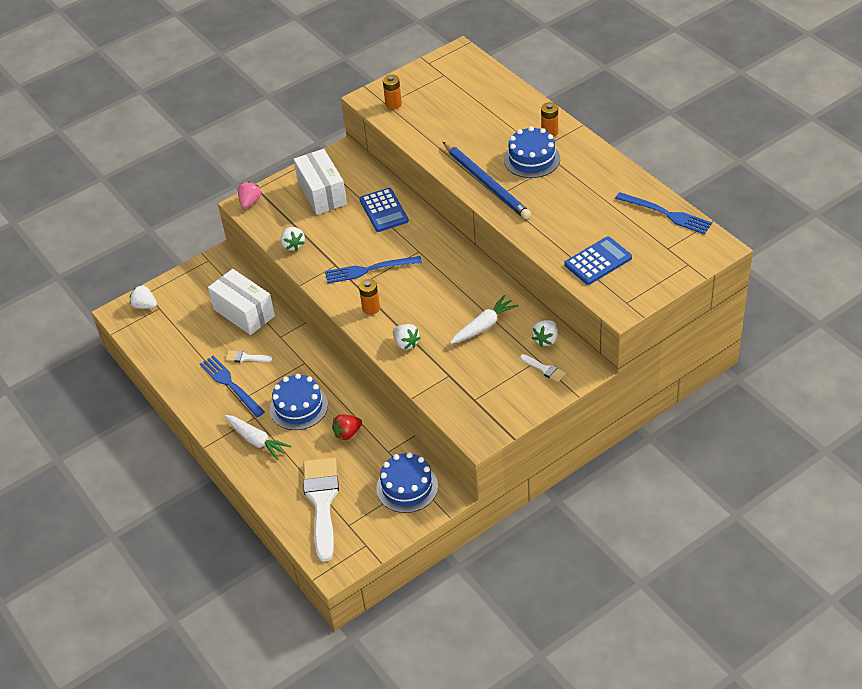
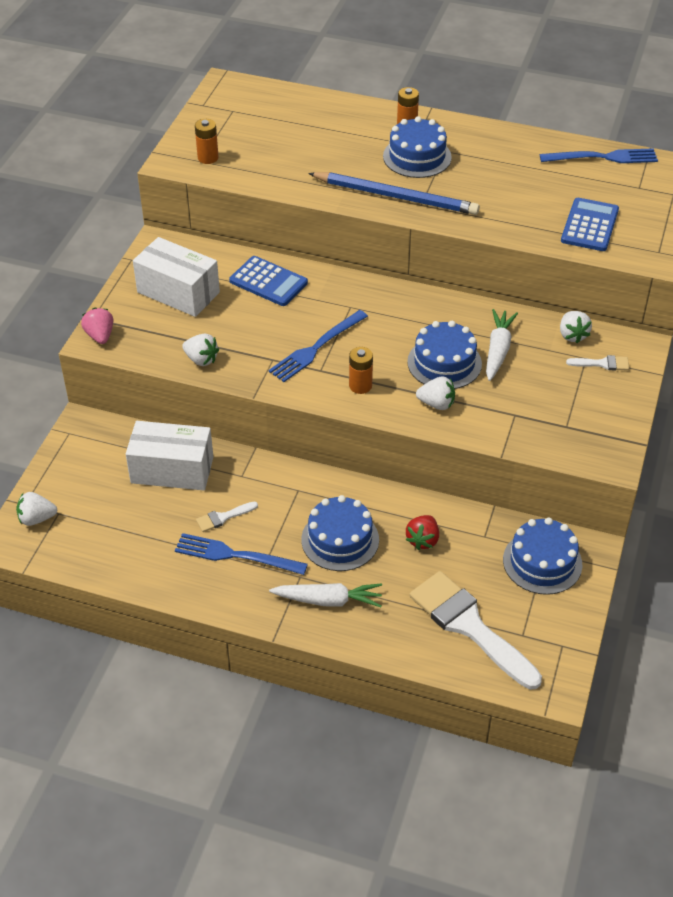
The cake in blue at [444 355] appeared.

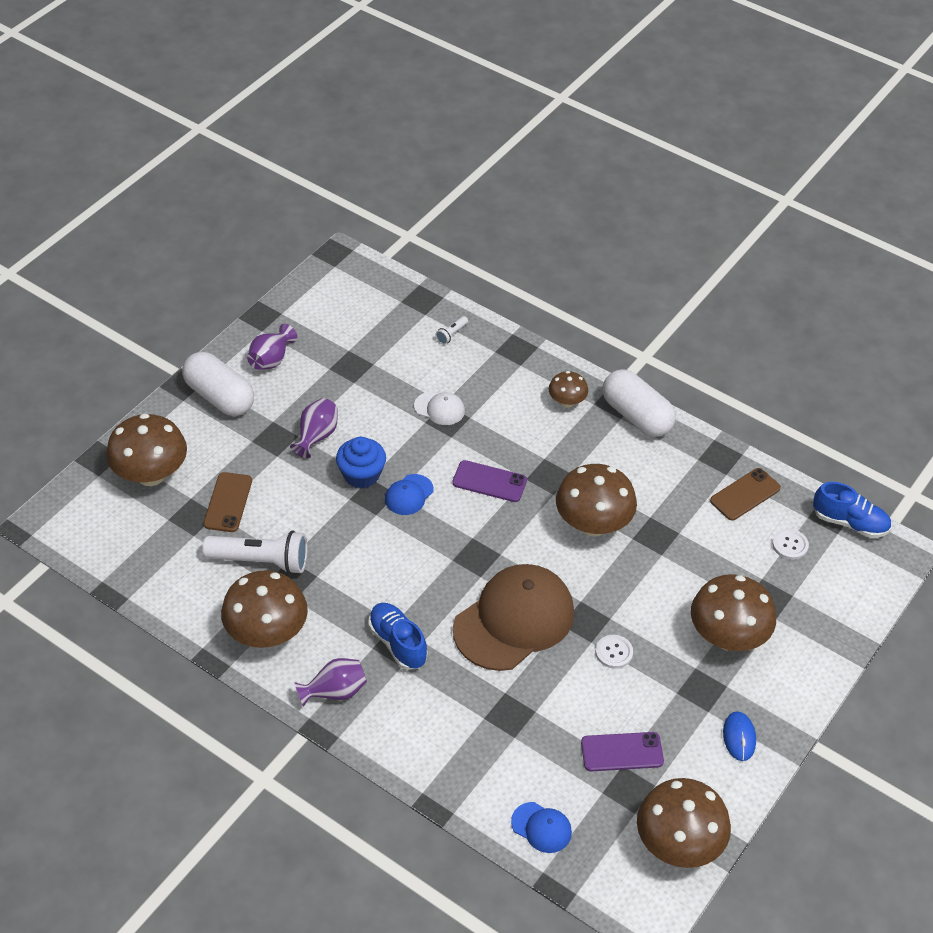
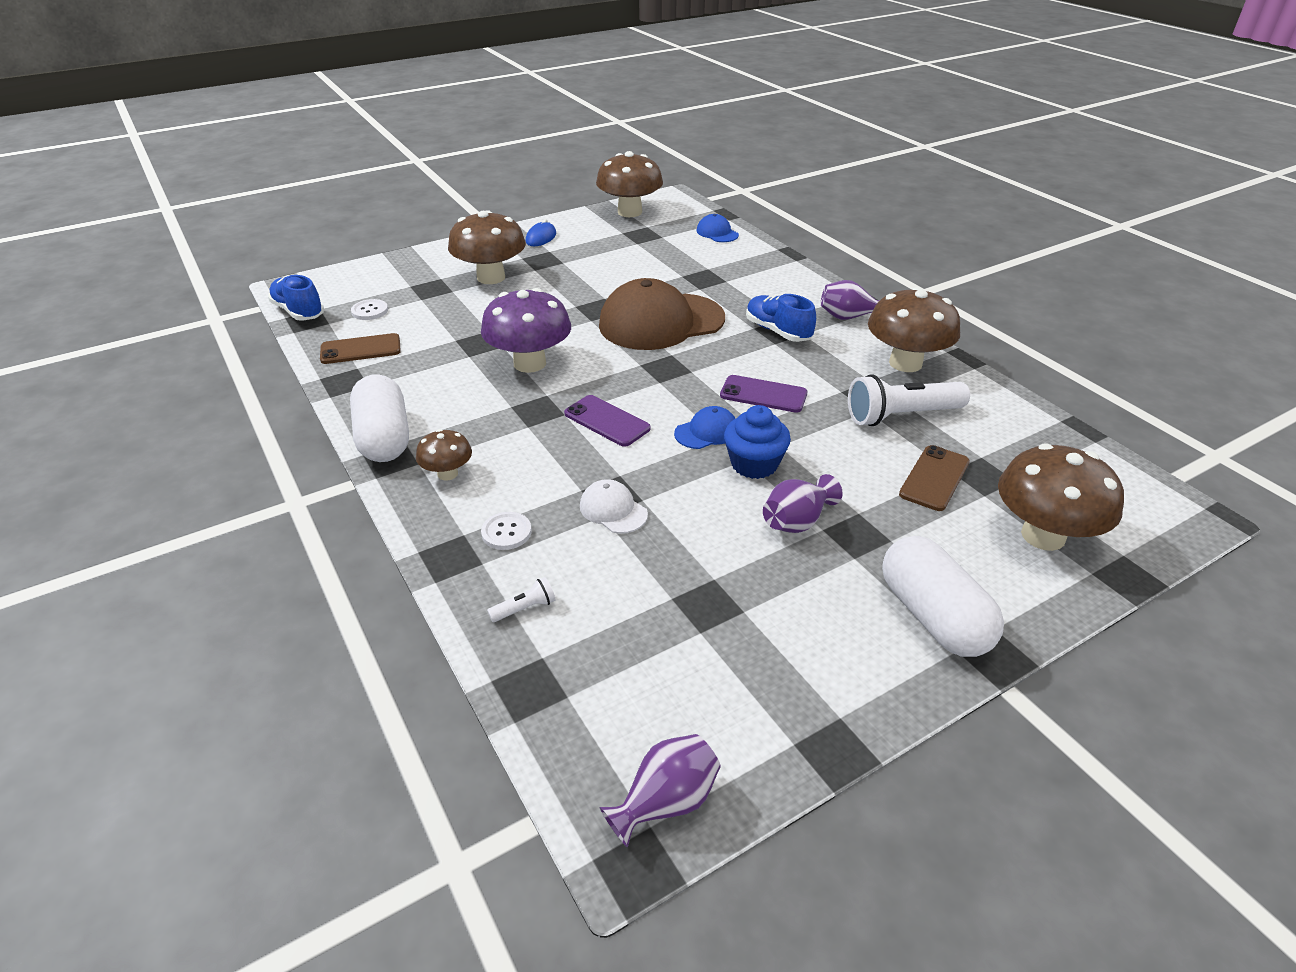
The flashlight in white at [255 552] turned 45 degrees counterclockwise. The vase in purple moved from [272 347] to [660 791]. The shoe in blue at [398 636] turned 150 degrees clockwise. The mushroom in brown at [596 500] became the mushroom in purple at [526 330]. The phone in purple moved from [622 752] to [763 394]. The button in white moved from [614 652] to [506 531].

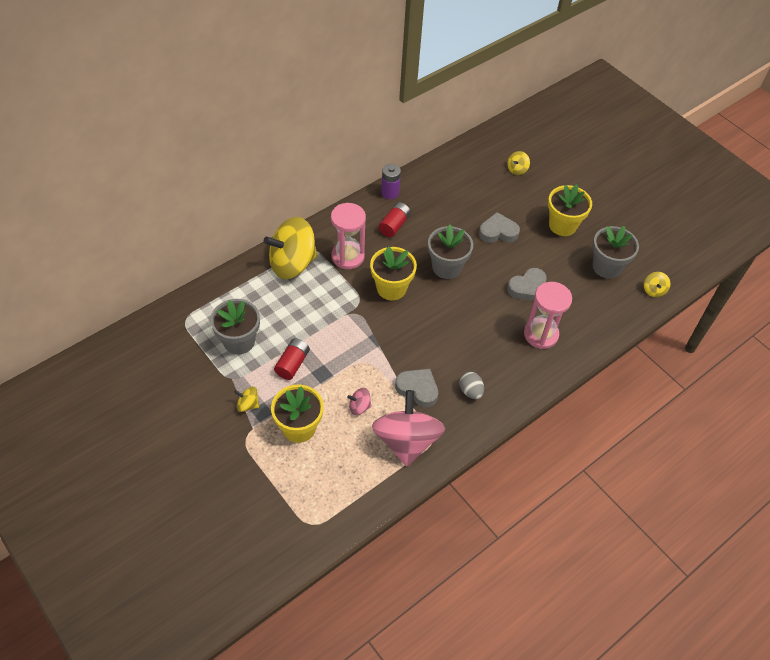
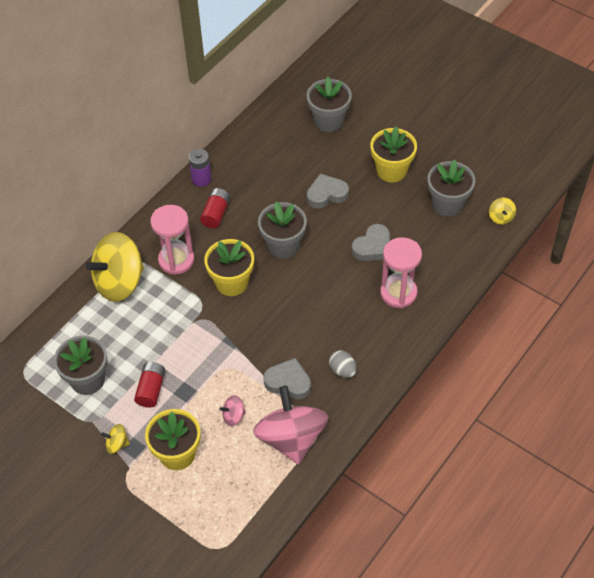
The spinning top in yellow at [518 163] was replaced by the flower pot in grey at [329 104].

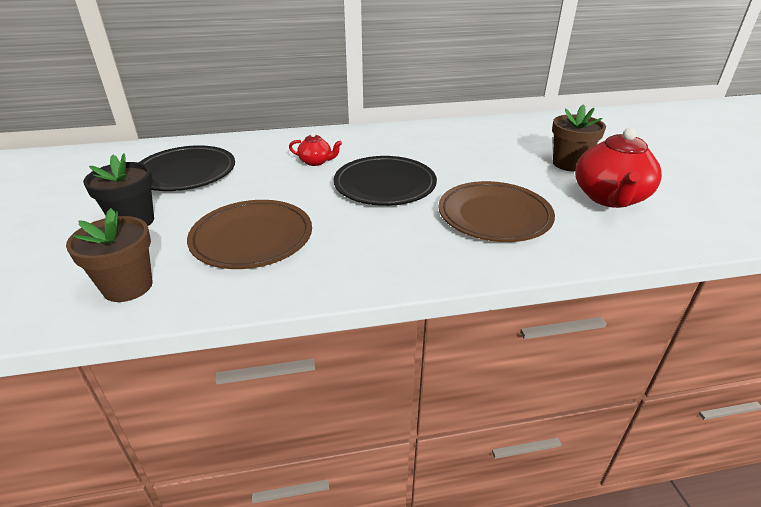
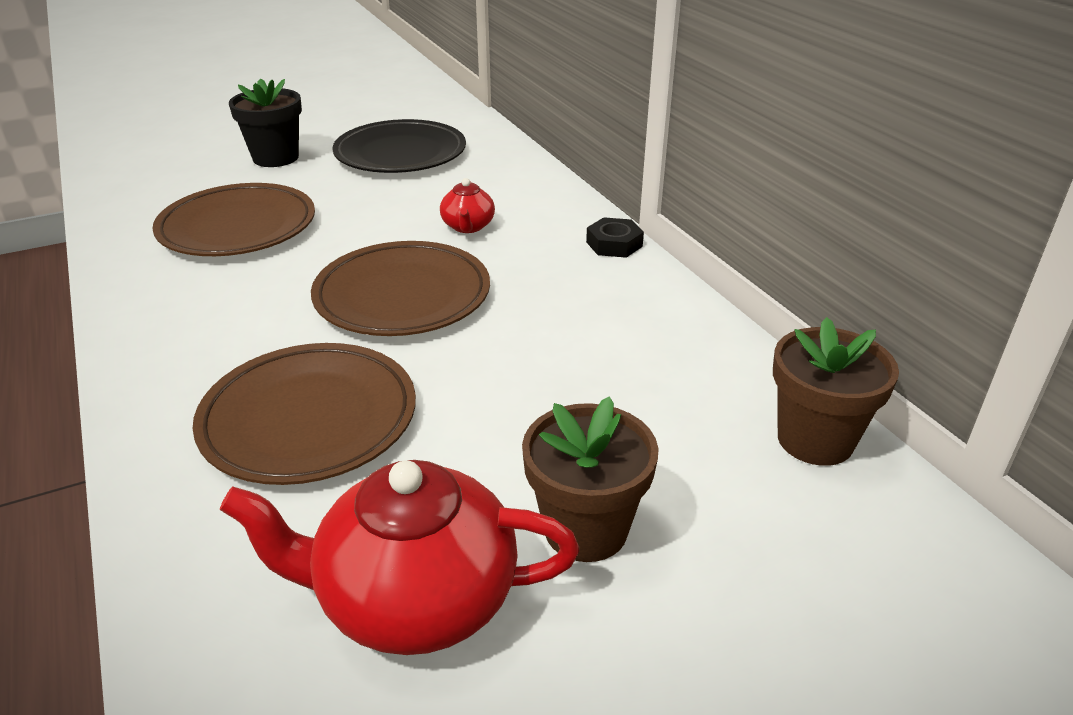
The flower pot in brown moved from [109 255] to [836 391]. The plate in black at [385 181] became the plate in brown at [400 288]. The nut in black at [615 237] appeared.

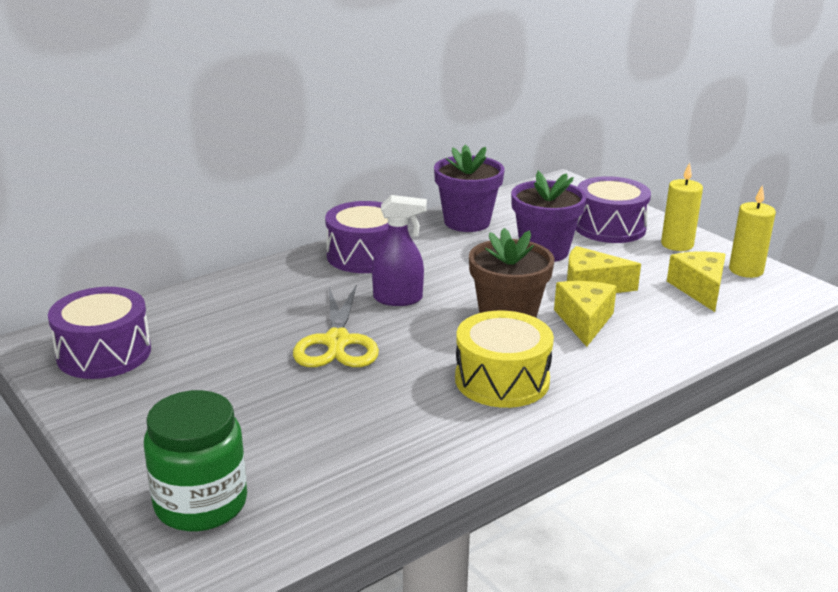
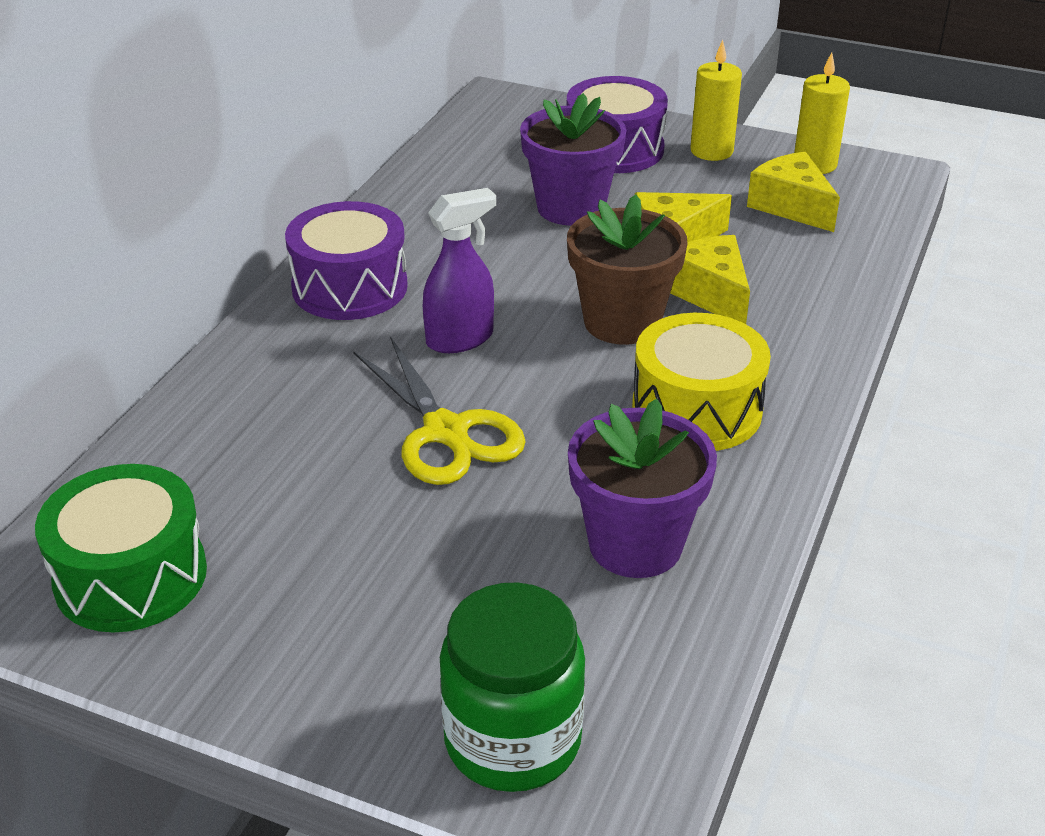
The drum in purple at [99 333] became the drum in green at [121 548]. The flower pot in purple moved from [469 188] to [642 488].

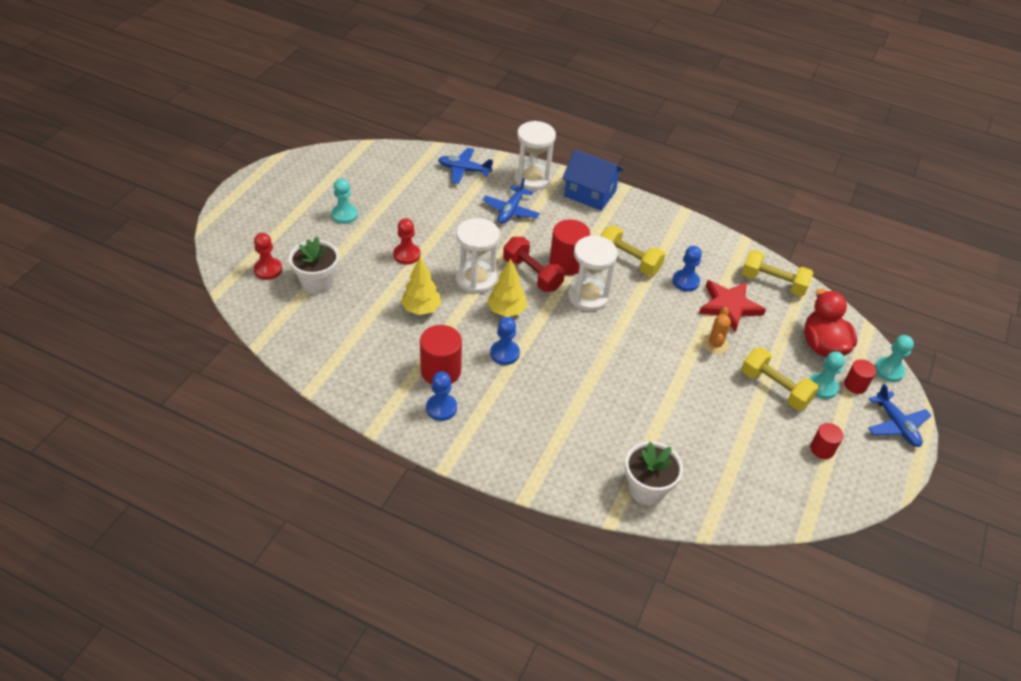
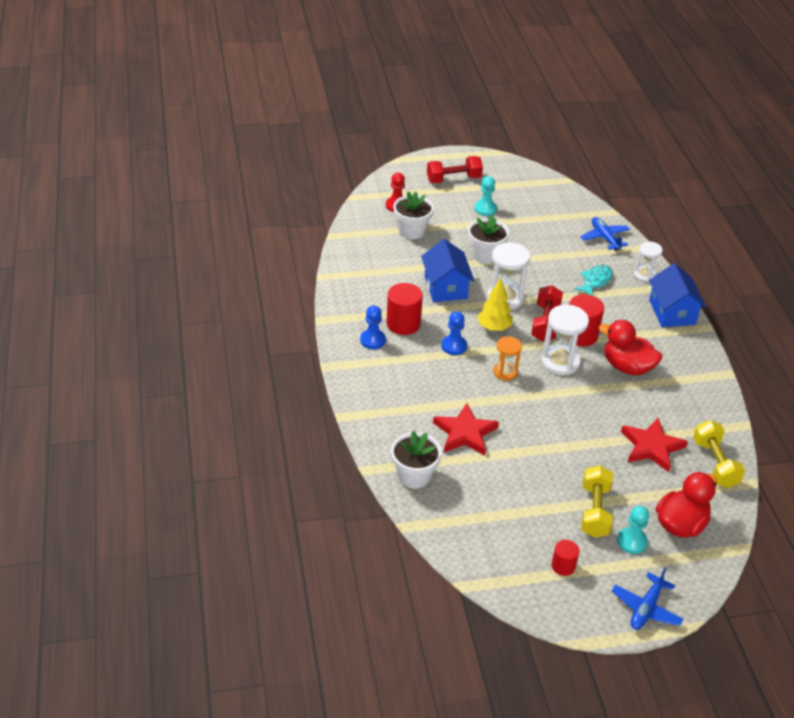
The pawn in red at [406 241] was replaced by the flower pot in white at [488 239]. The tree in yellow at [421 285] was replaced by the house in blue at [447 270]. The plane in blue at [511 200] was replaced by the fish in turquoise at [593 280]. The hourglass in white at [535 156] changed to 0.62 times the size. The dumbbell in yellow at [632 250] was replaced by the duck in red at [630 348]. The pawn in blue at [687 269] disappeared. The cactus in orange at [716 330] disappeared. The cylinder in red at [860 376] disappeared. The pawn in turquoise at [894 358] disappeared. The dumbbell in red at [455 170] appeared. The star in red at [466 429] appeared. The hourglass in orange at [507 358] appeared.

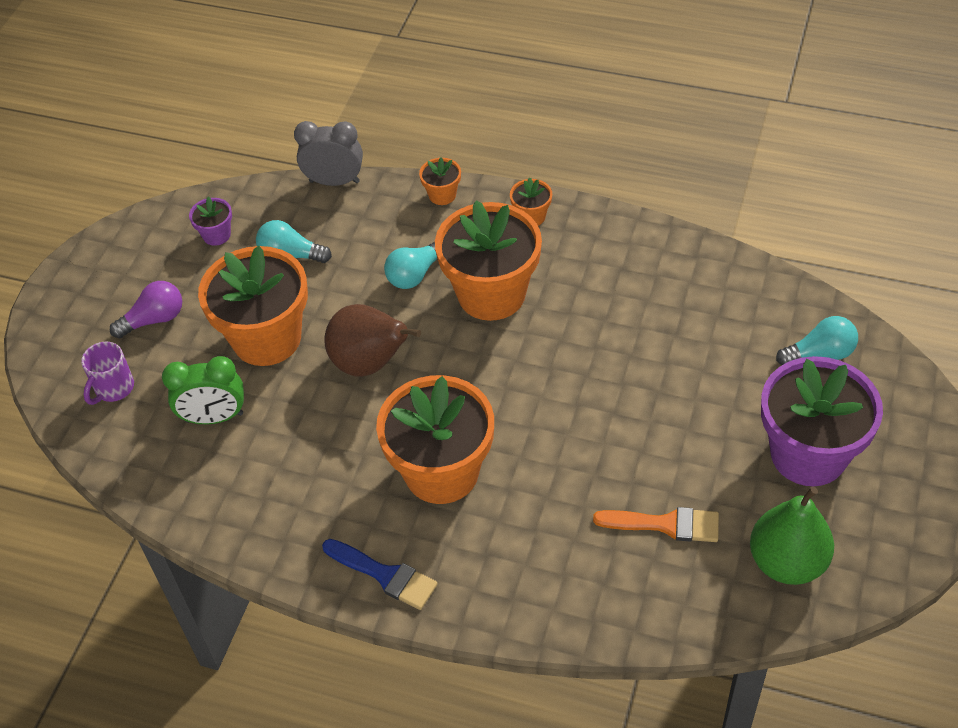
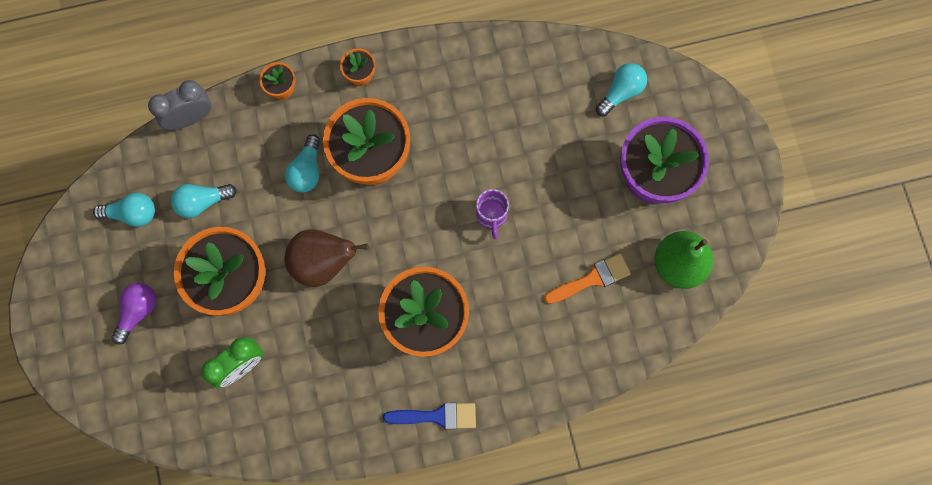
The mug in purple moved from [107 373] to [492 214]. The flower pot in purple at [210 221] was replaced by the light bulb in turquoise at [124 210].

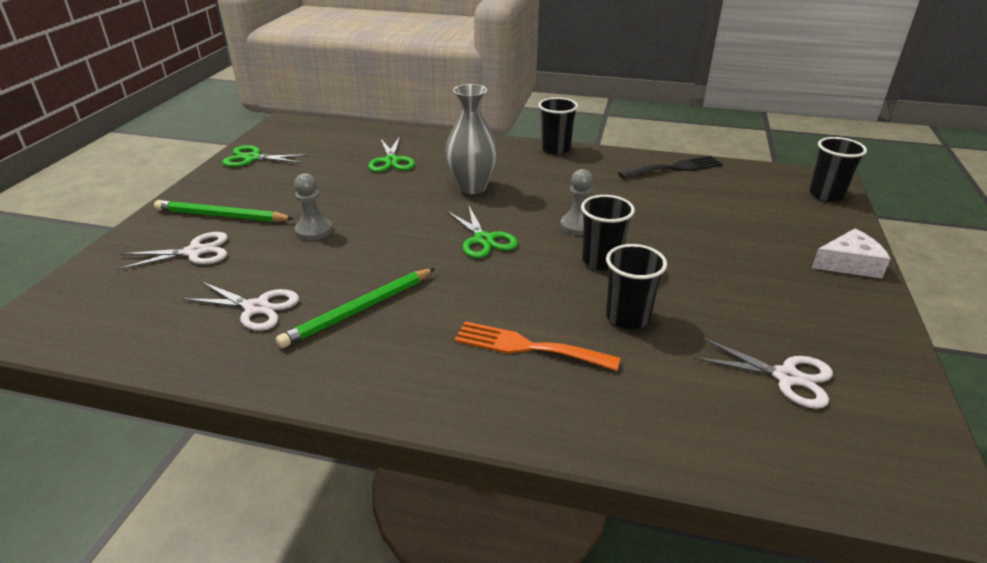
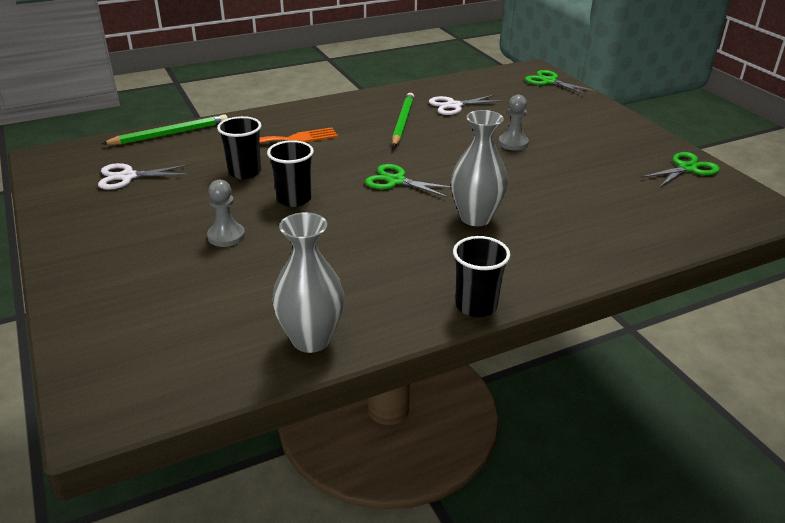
The scissors in white at [172 251] disappeared. The pencil in green moved from [224 211] to [164 129]. The scissors in green moved from [391 154] to [560 82]. The pawn in grey moved from [576 202] to [226 213]. The fork in black at [670 167] was replaced by the vase in grey at [308 282]. The cup in black at [838 169] disappeared. The cheese in white at [851 253] disappeared.

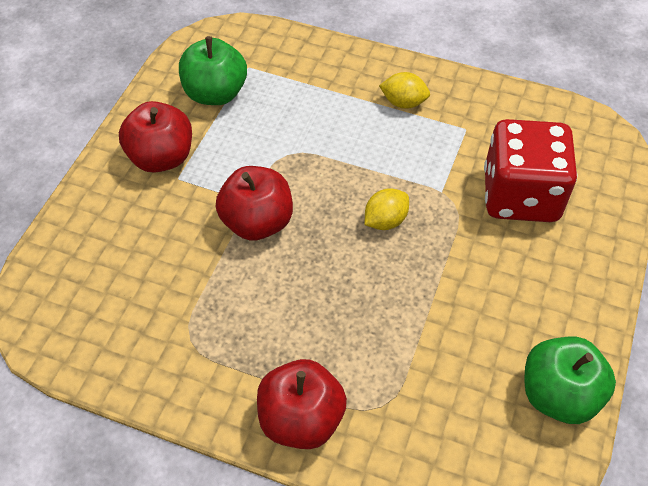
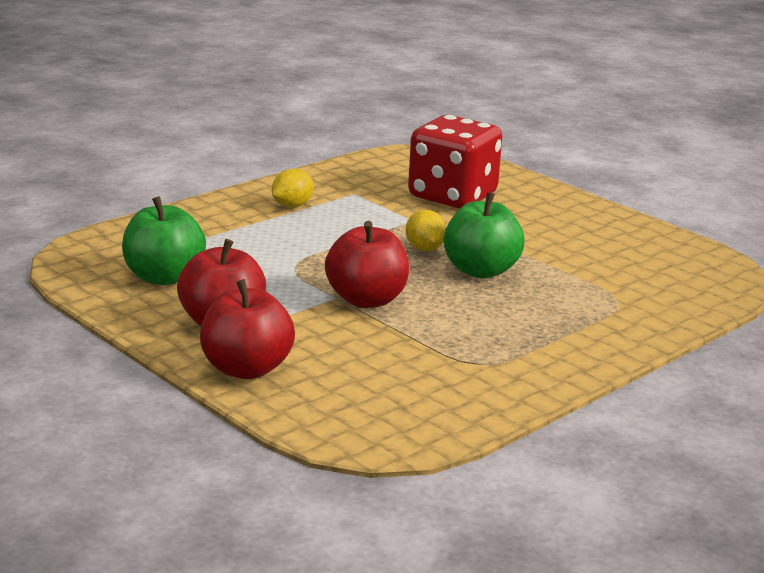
The apple in red moved from [302 404] to [247 329]. The apple in green moved from [570 380] to [484 235].

